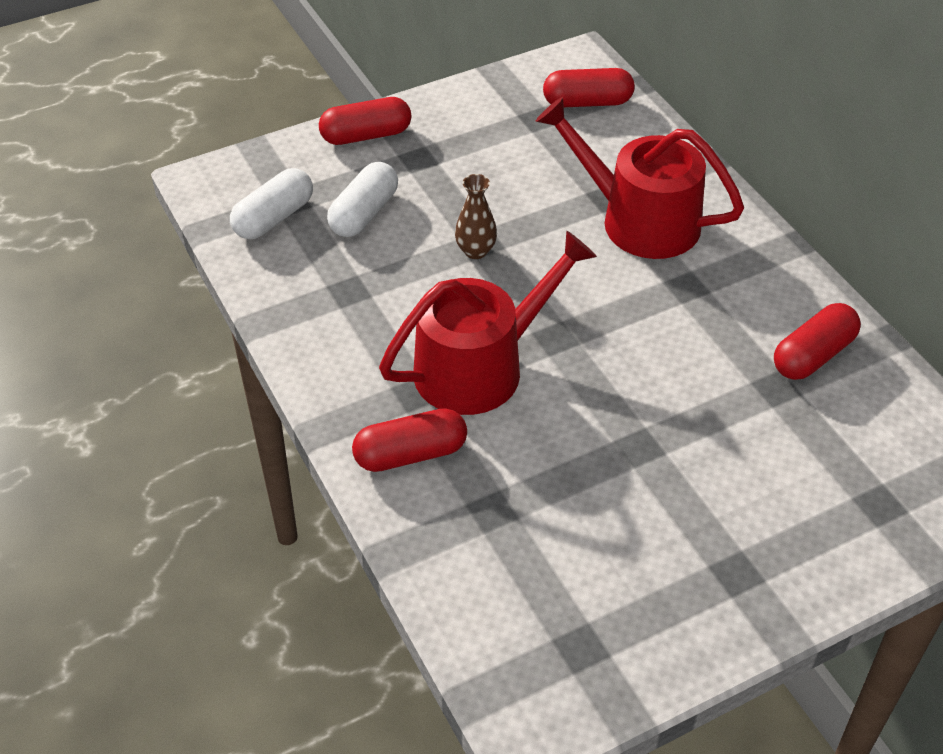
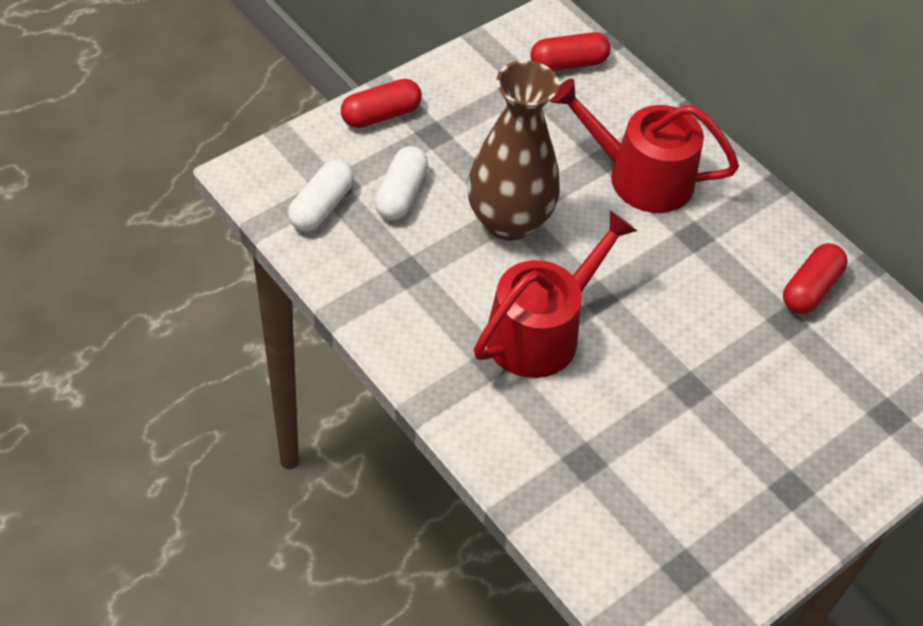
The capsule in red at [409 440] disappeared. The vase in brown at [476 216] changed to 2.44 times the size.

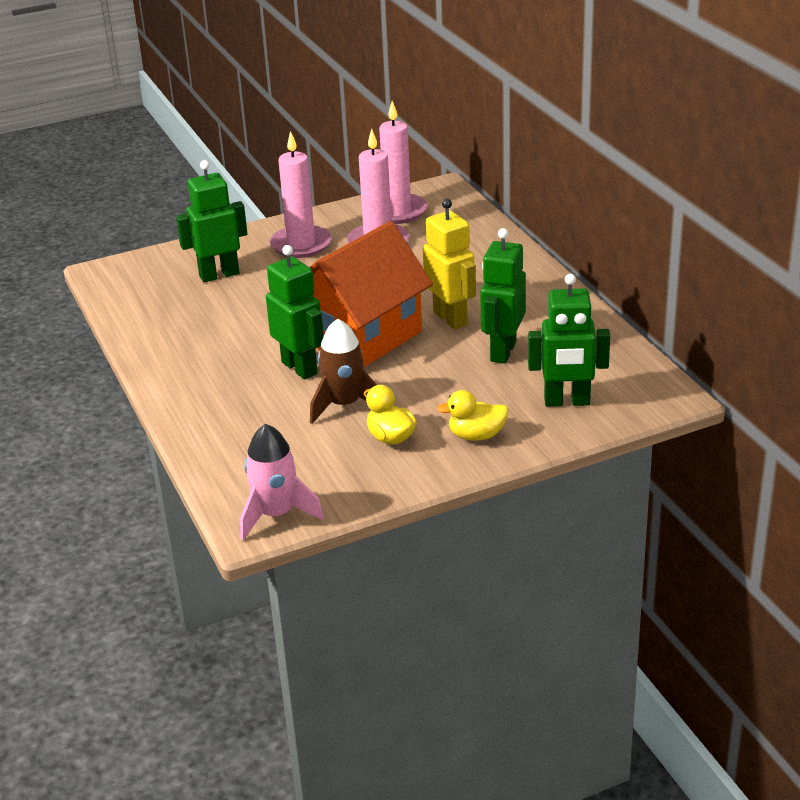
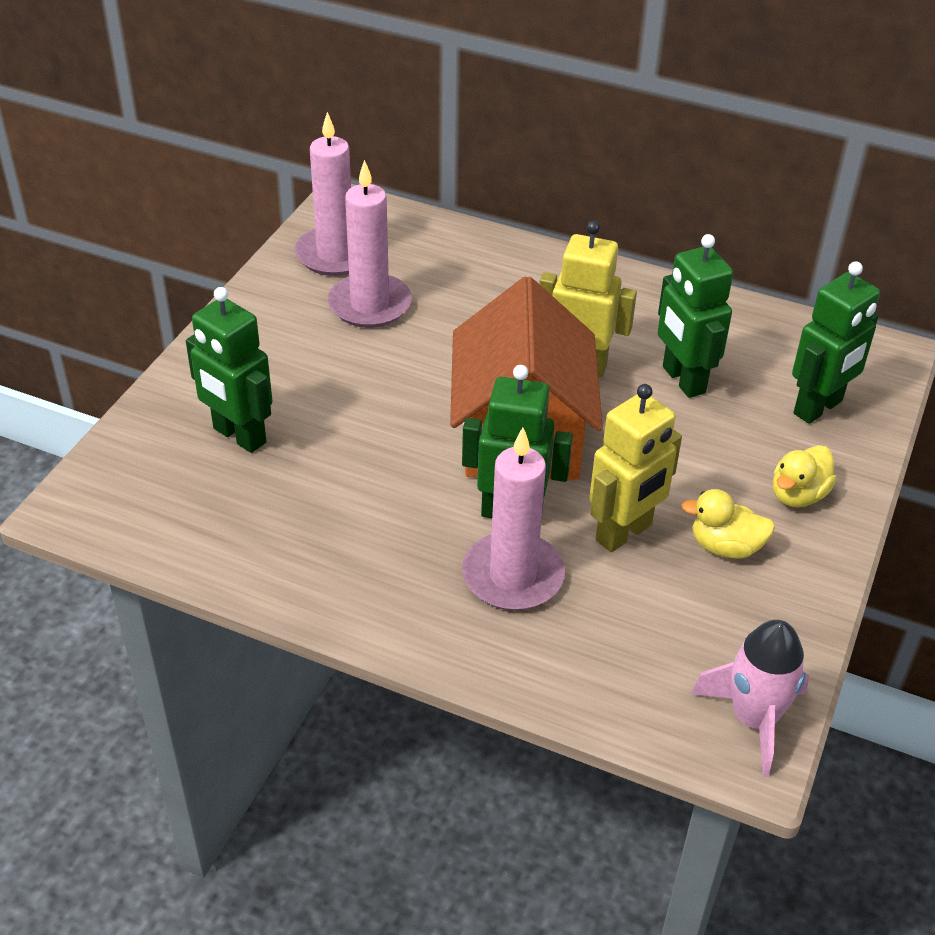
The robot in green at [212 221] turned 75 degrees counterclockwise. The candle in pink moved from [300 194] to [513 519]. The rocket in brown at [343 371] was replaced by the robot in yellow at [635 468].

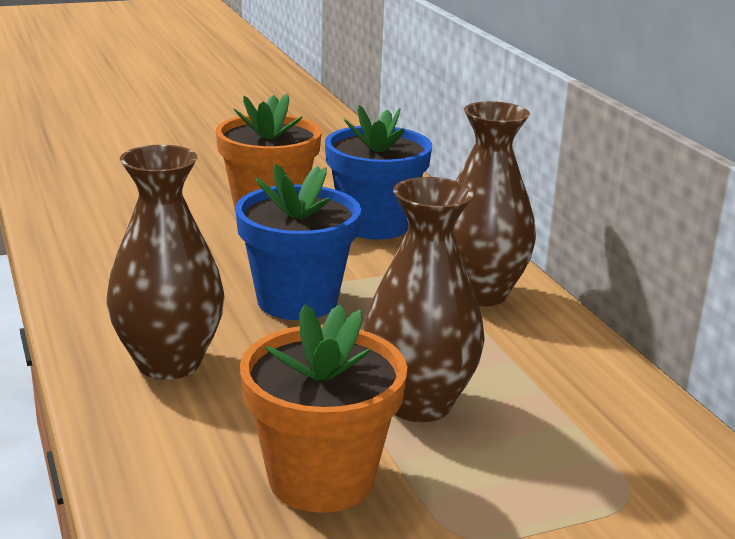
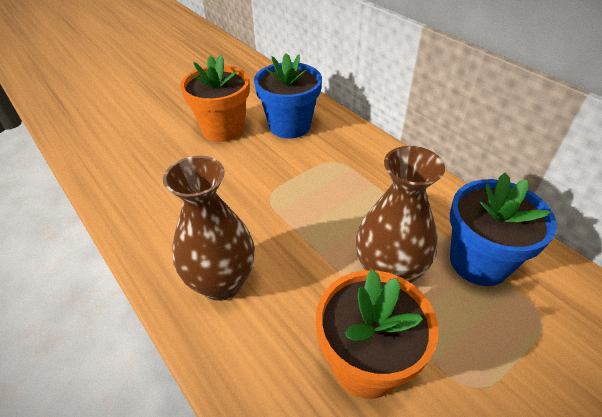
The flower pot in blue moved from [298 242] to [503 229]. The vase in brown at [494 204] disappeared.

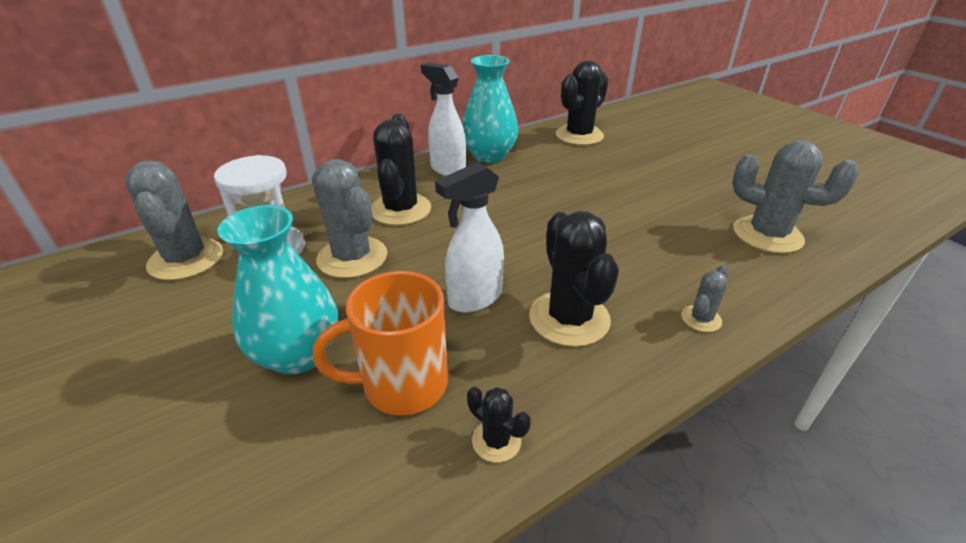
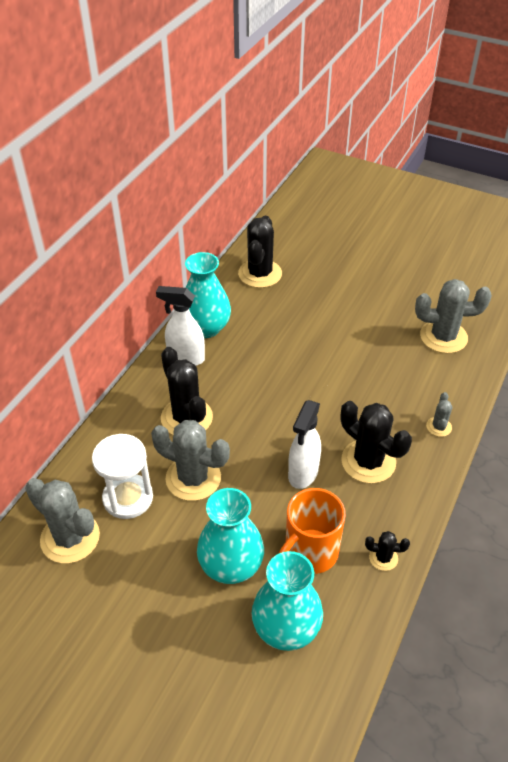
The vase in turquoise at [287 601] appeared.

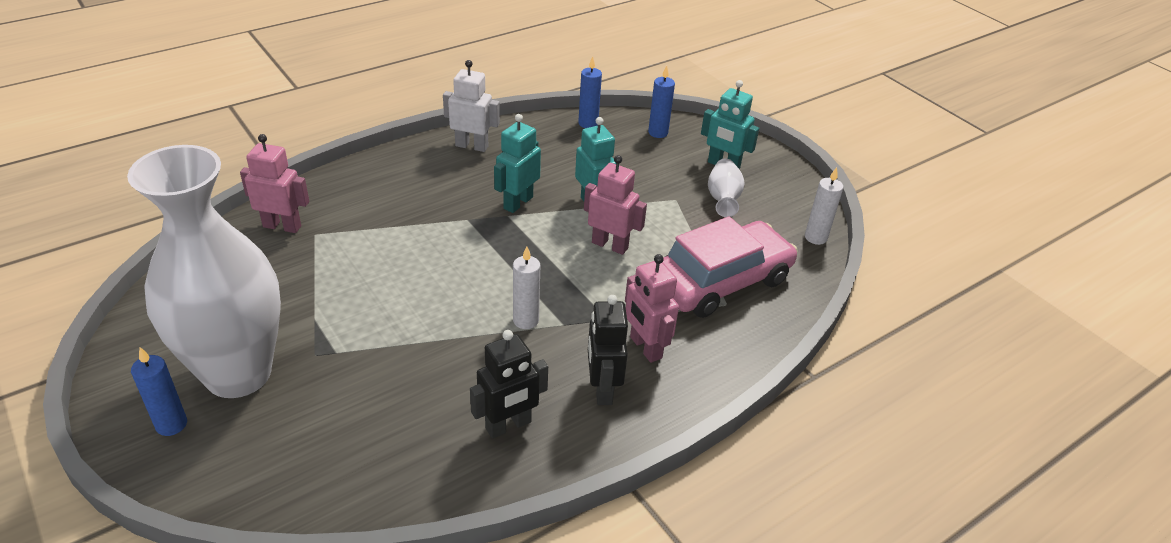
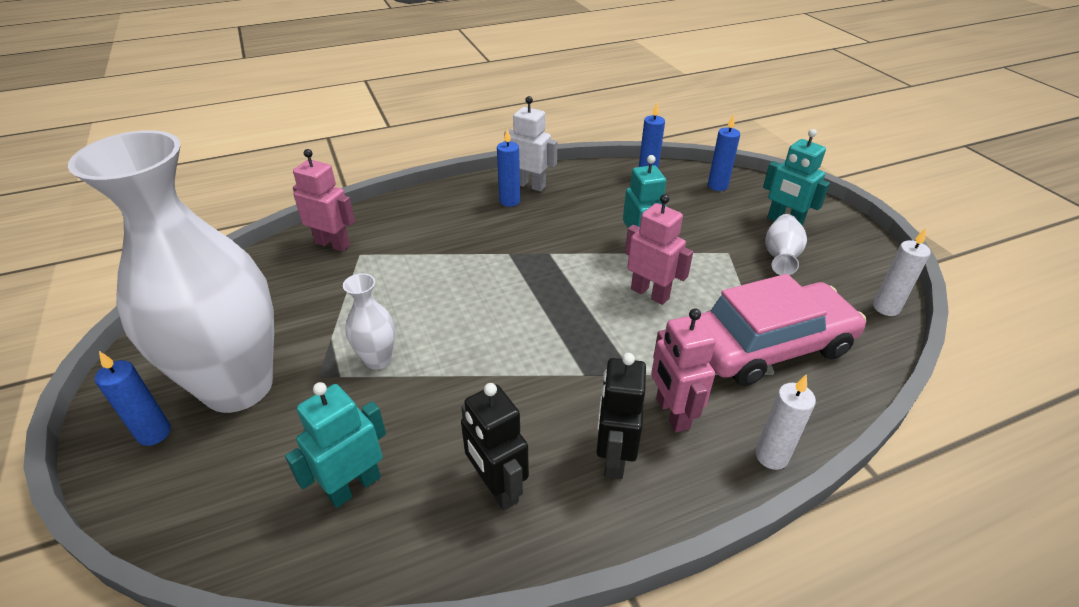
The robot in black at [509 384] turned 75 degrees clockwise. The robot in turquoise moved from [517 163] to [335 445]. The candle in white moved from [526 287] to [785 422]. The vase in white at [369 321] appeared. The candle in blue at [508 168] appeared.

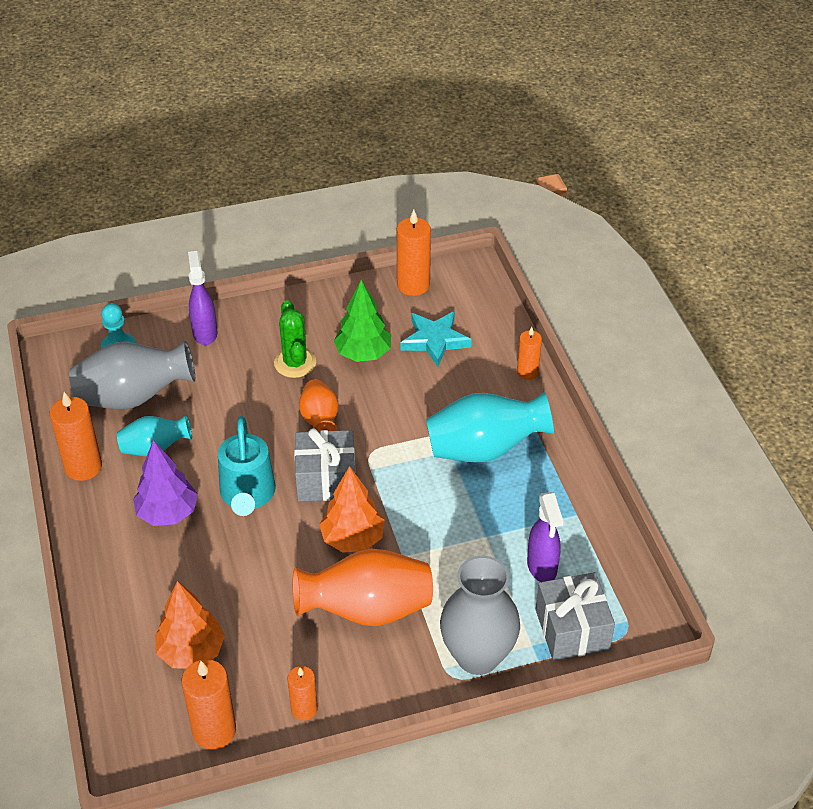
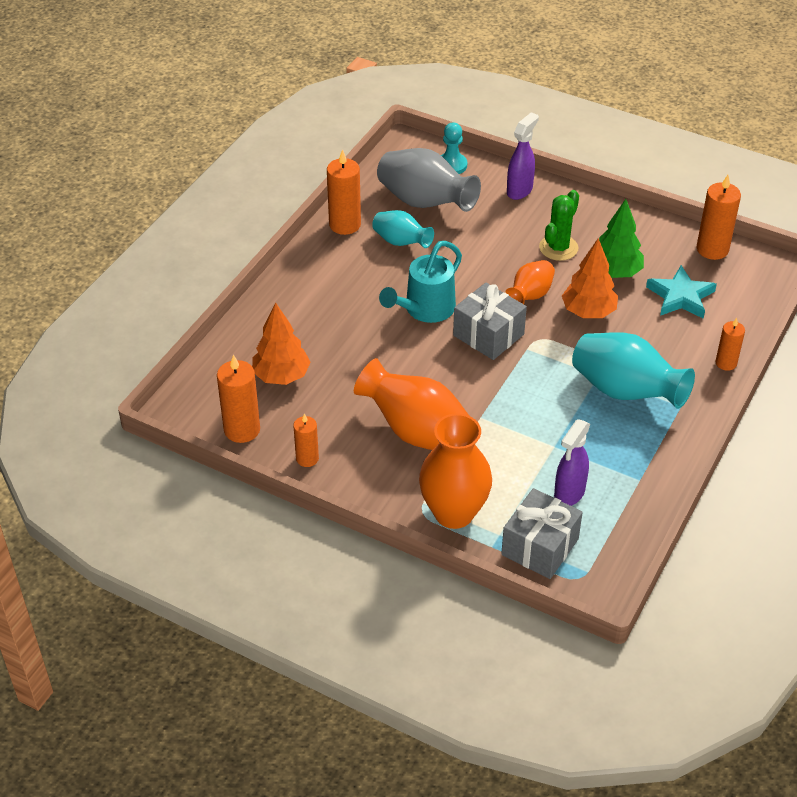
The tree in purple at [165 483] disappeared. The tree in orange moved from [352 509] to [590 278]. The vase in grey at [480 615] became the vase in orange at [455 471].

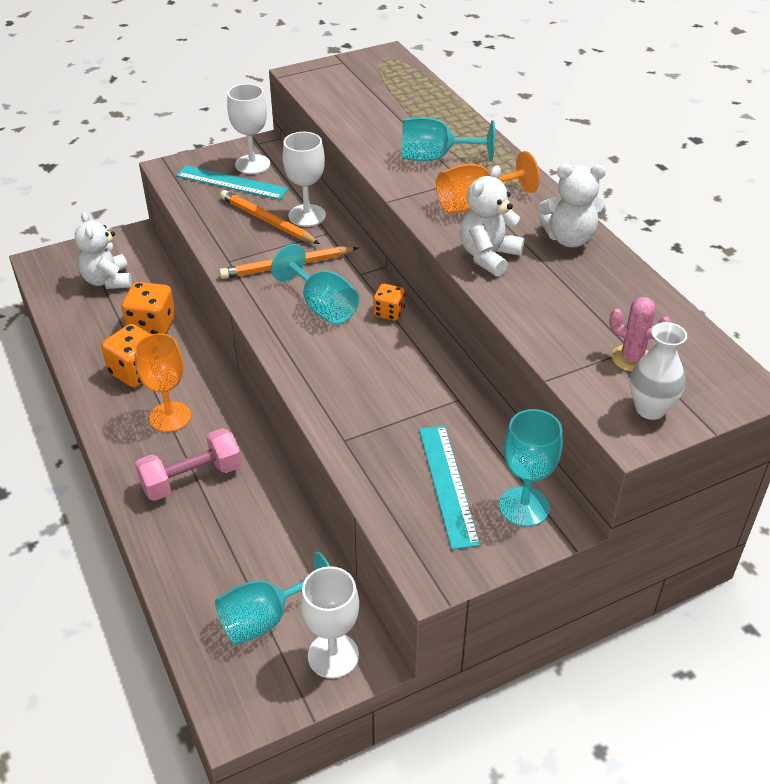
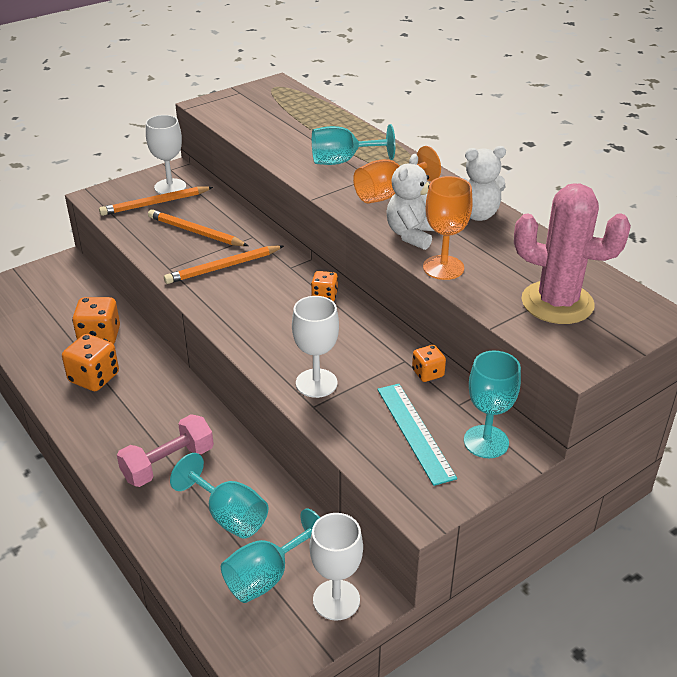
The teddy bear in white at [103 250] disappeared. The goblet in orange moved from [162 382] to [448 228]. The ruler in turquoise at [232 183] was replaced by the pencil in orange at [156 201]. The goblet in turquoise moved from [315 284] to [219 496]. The goblet in white moved from [304 179] to [315 347]. The cactus in pink at [640 334] changed to 2.03 times the size. The vase in white at [658 371] disappeared. The dice in orange at [429 363] appeared.

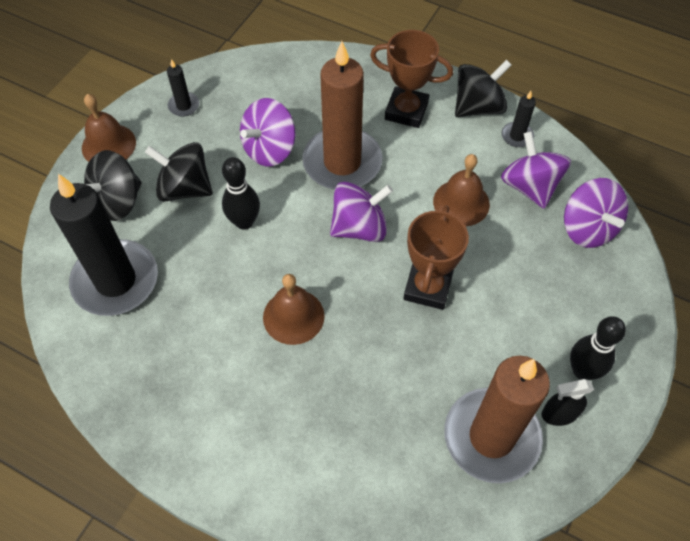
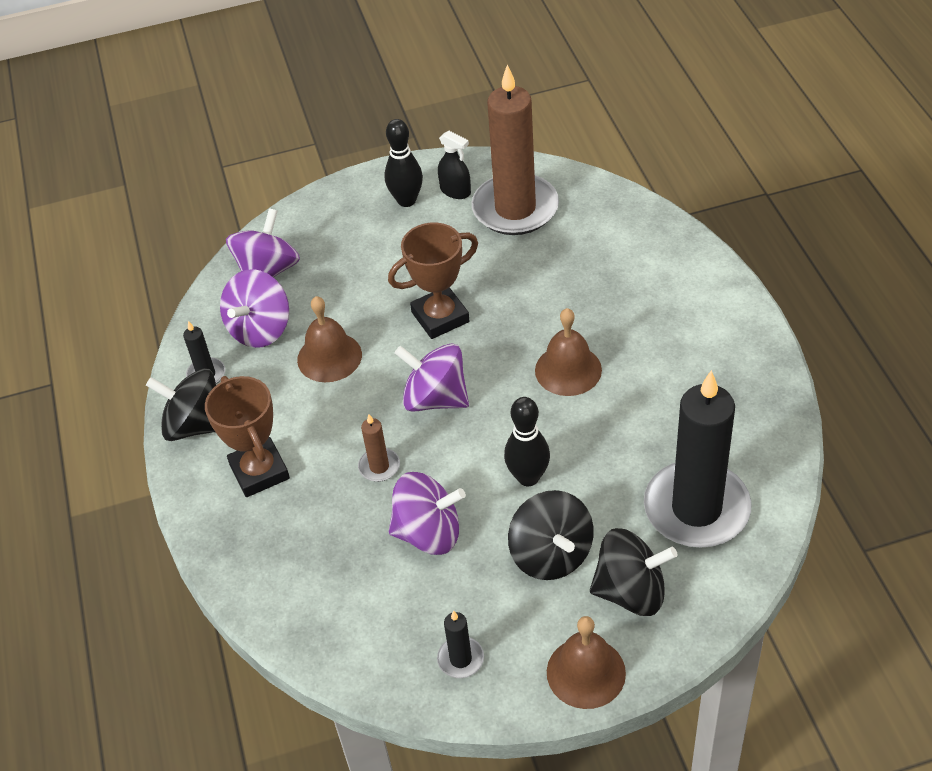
The candle in brown at [342 115] changed to 0.42 times the size.

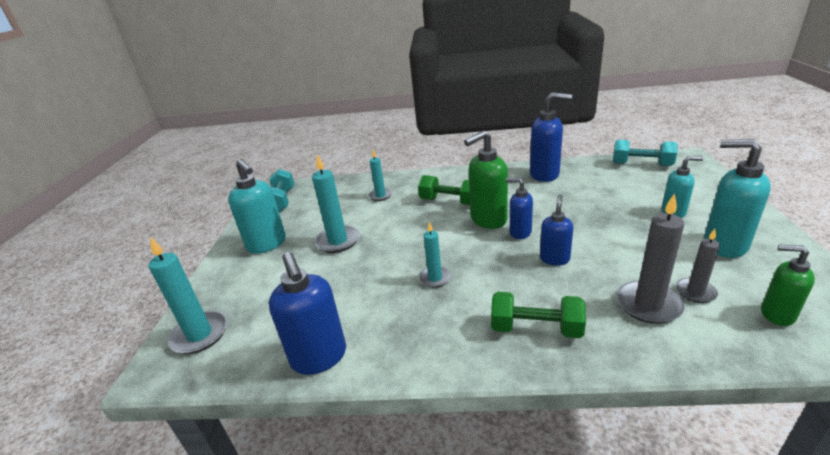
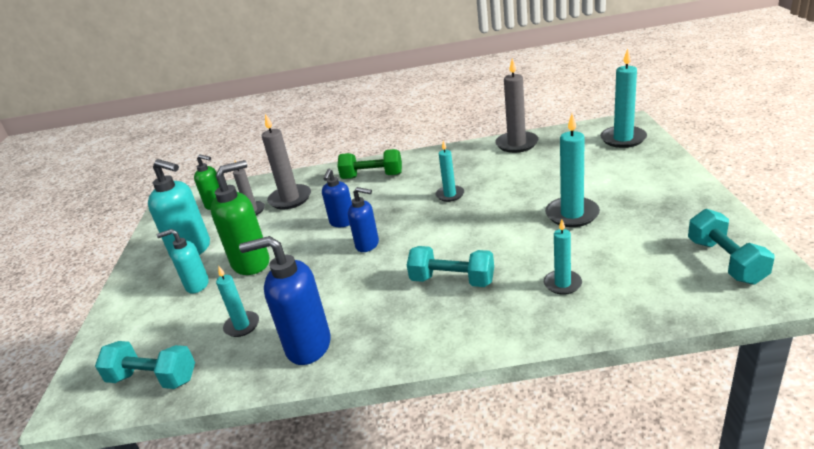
The soap dispenser in turquoise at [257 206] disappeared. The soap dispenser in blue at [307 313] was replaced by the candle in grey at [516 105]. The dumbbell in green at [444 190] became the dumbbell in turquoise at [450 266]. The soap dispenser in green moved from [486 179] to [239 217]. The candle in turquoise at [237 301] appeared.

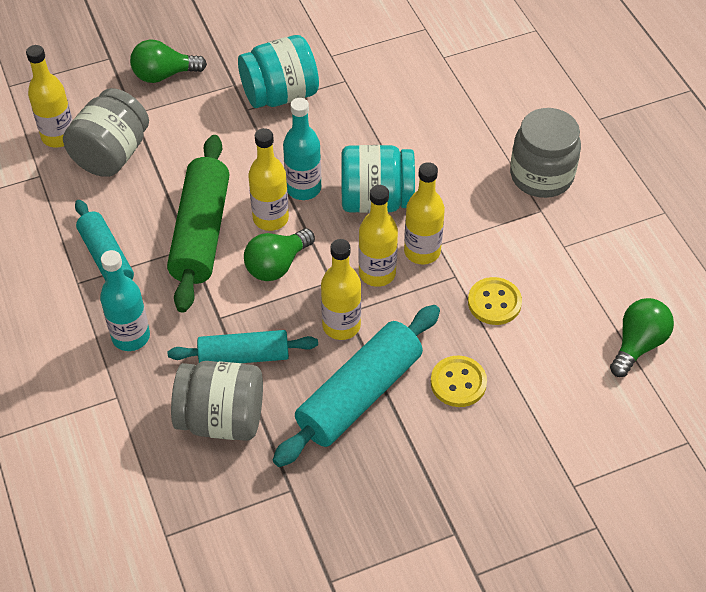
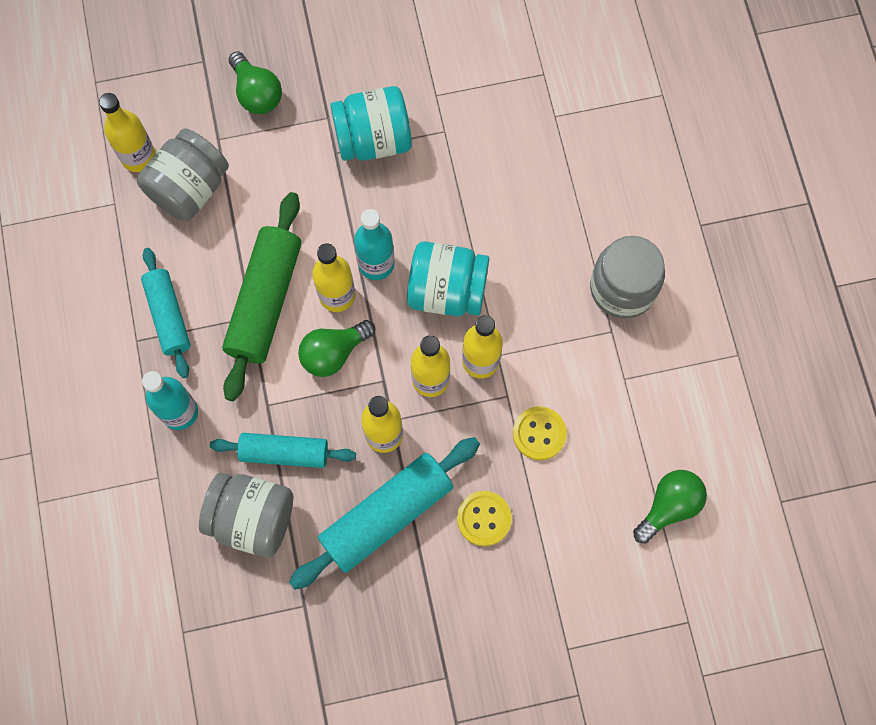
The light bulb in green at [168 61] turned 120 degrees counterclockwise.

